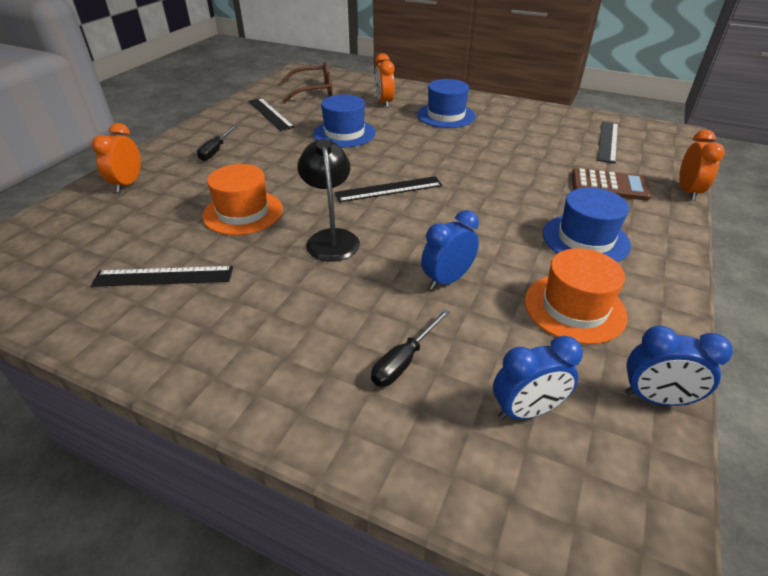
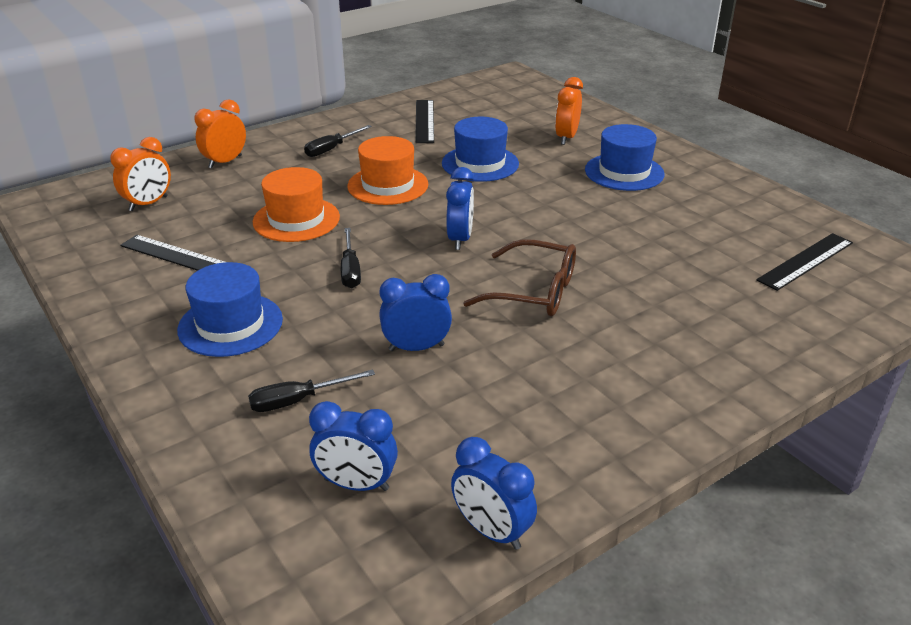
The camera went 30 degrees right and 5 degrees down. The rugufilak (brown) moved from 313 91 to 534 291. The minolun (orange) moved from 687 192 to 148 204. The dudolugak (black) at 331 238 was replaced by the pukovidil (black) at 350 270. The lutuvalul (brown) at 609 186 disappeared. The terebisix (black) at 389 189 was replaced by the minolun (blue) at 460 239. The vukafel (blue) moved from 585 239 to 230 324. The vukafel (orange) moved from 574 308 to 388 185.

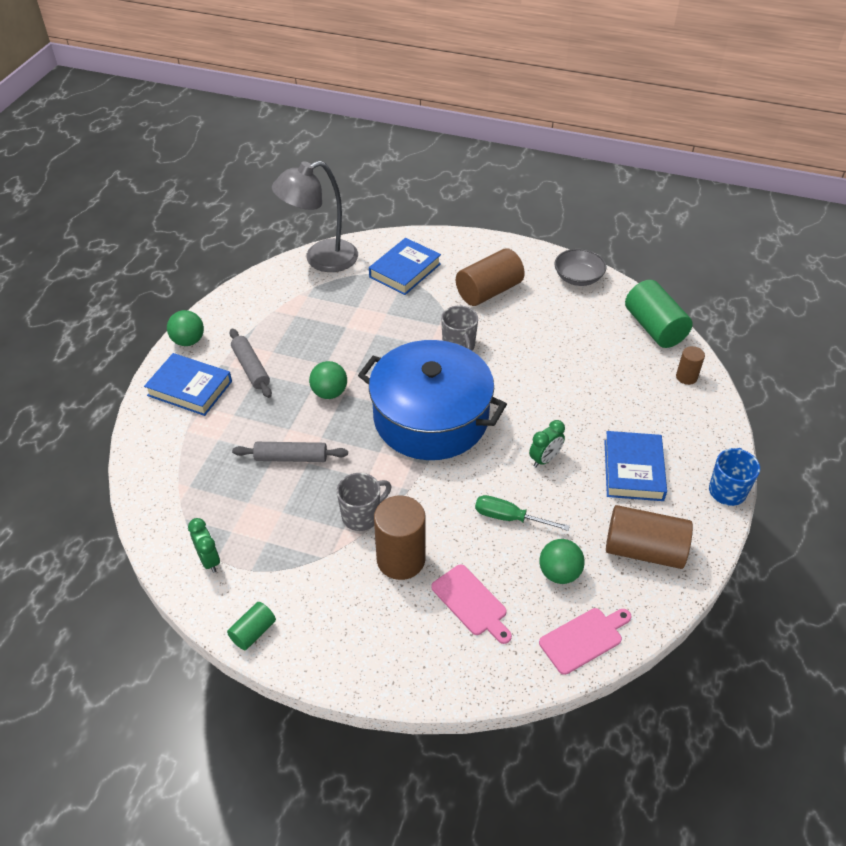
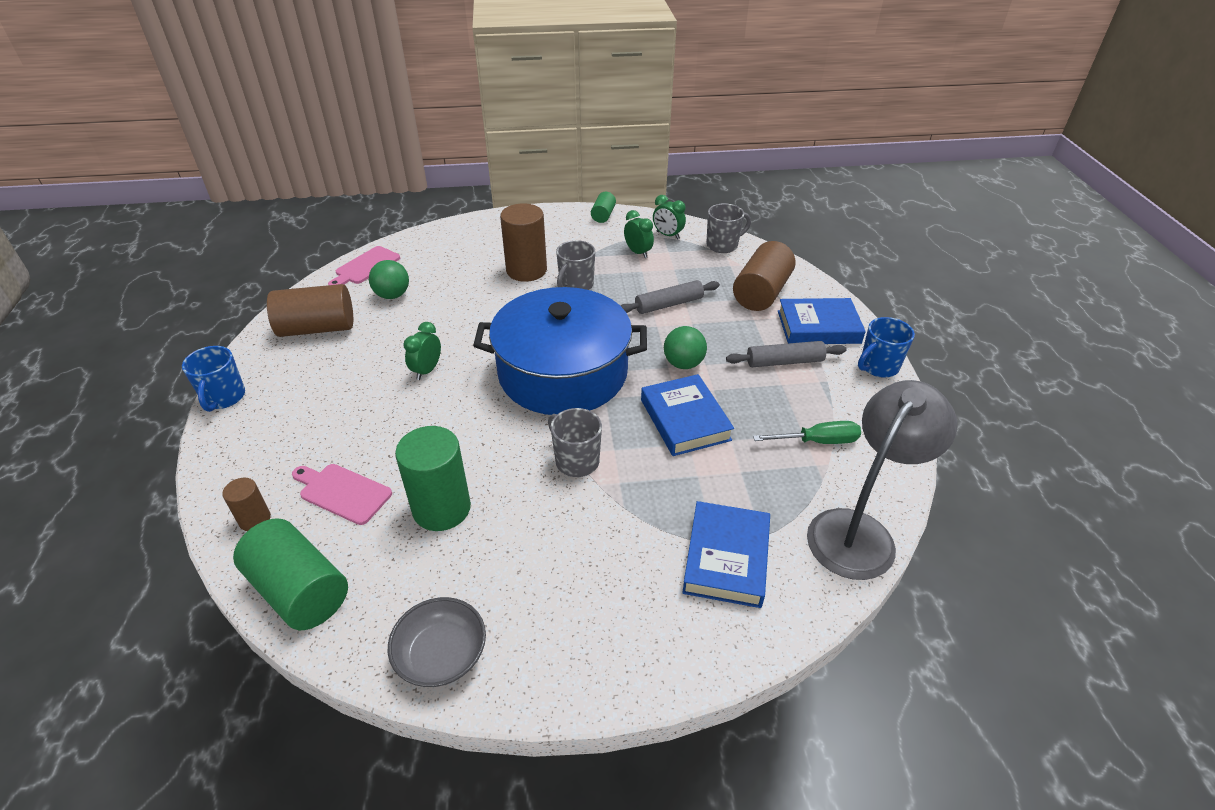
The camera went 155 degrees right and 5 degrees down. The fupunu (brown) moved from 489 291 to 761 293. The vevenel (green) at 188 341 was replaced by the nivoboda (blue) at 878 367. The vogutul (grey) at 251 368 turned 45 degrees counterclockwise. The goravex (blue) moved from 633 470 to 685 420. The pukovidil (green) moved from 509 518 to 818 441. The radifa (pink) moved from 471 603 to 342 492. The nivoboda (grey) at 723 245 appeared. The minolun (green) at 638 252 appeared. The fupunu (green) at 441 508 appeared.

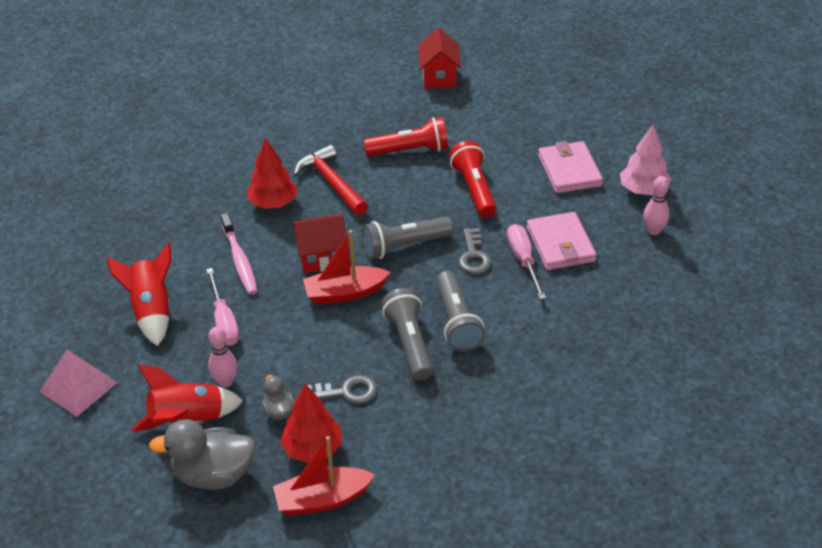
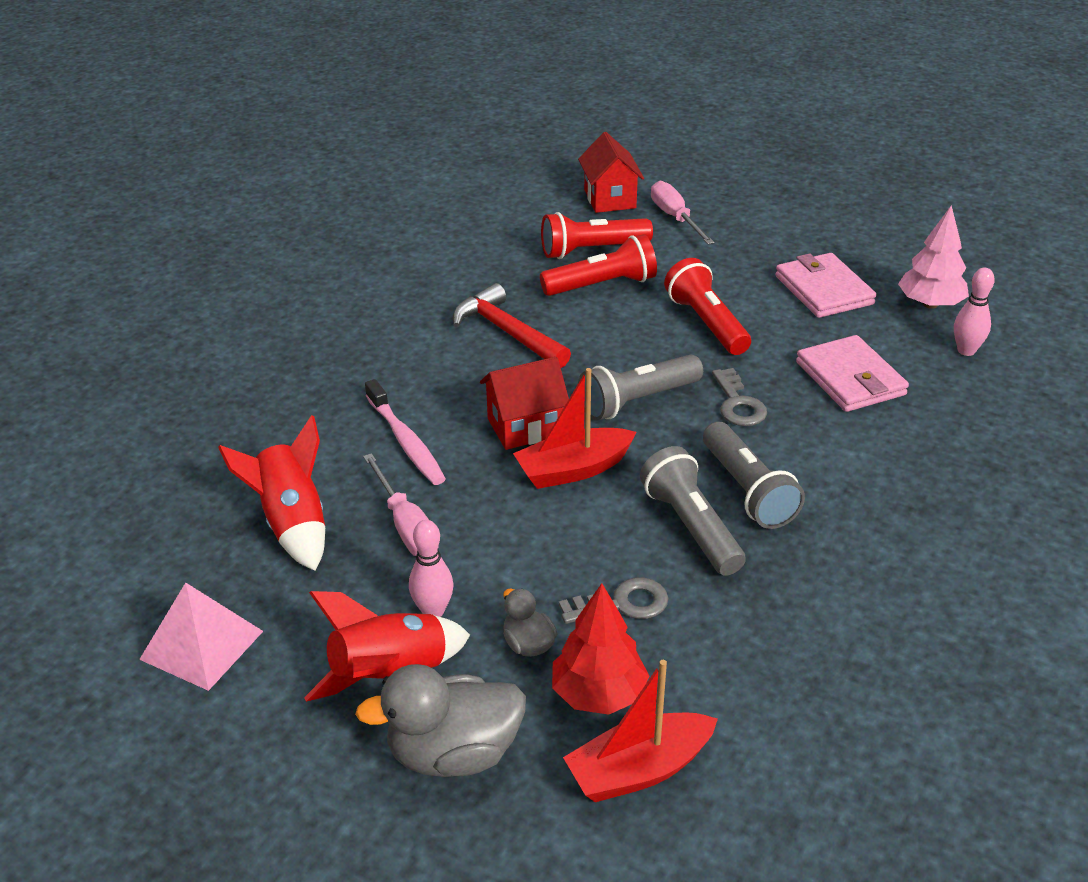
The camera went 10 degrees left and 5 degrees down. The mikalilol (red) at 273 203 disappeared. The pukovidil (pink) moved from 523 260 to 675 218. The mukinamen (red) at 592 250 appeared.

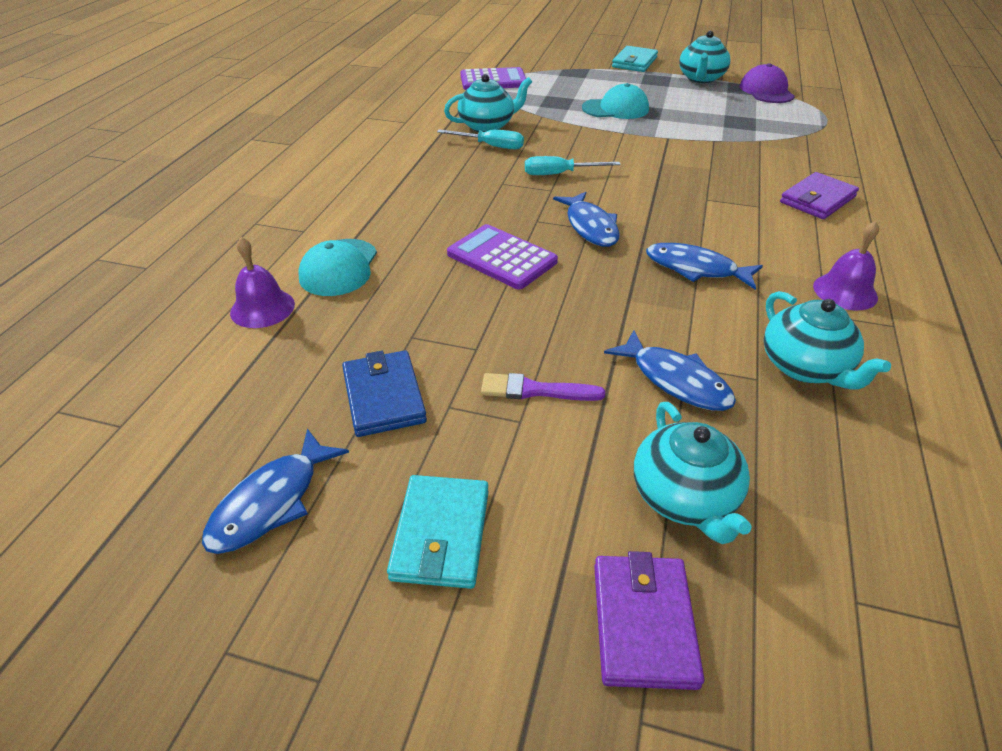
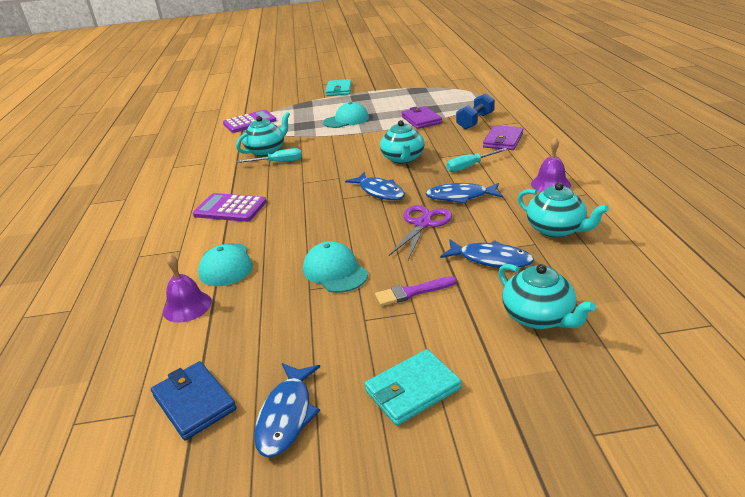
The camera went 20 degrees left and 10 degrees down. The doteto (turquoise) moved from 701 78 to 403 159. The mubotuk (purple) at 766 91 disappeared. The pukovidil (turquoise) moved from 559 174 to 470 166. The lutuvalul (purple) moved from 502 258 to 230 208. The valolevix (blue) moved from 384 396 to 194 402. The valolevix (turquoise) at 441 534 turned 75 degrees clockwise. The valolevix (purple) moved from 643 623 to 421 120. The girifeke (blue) at 475 121 appeared. The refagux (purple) at 422 224 appeared. The mubotuk (turquoise) at 335 271 appeared.

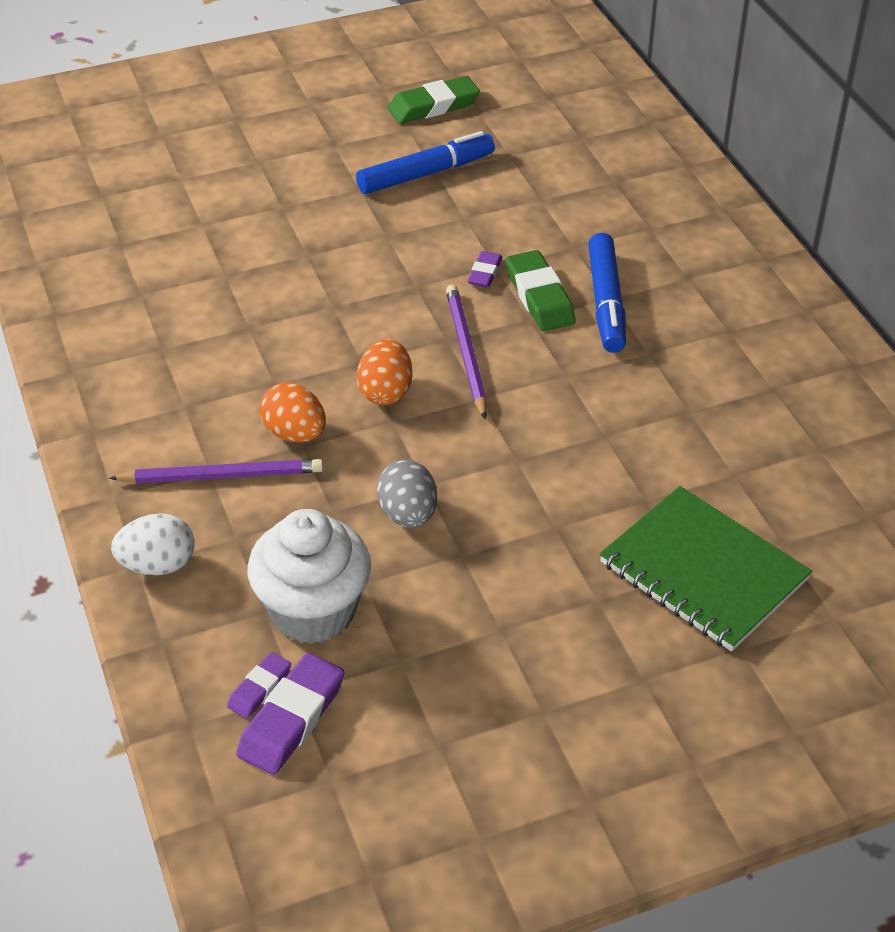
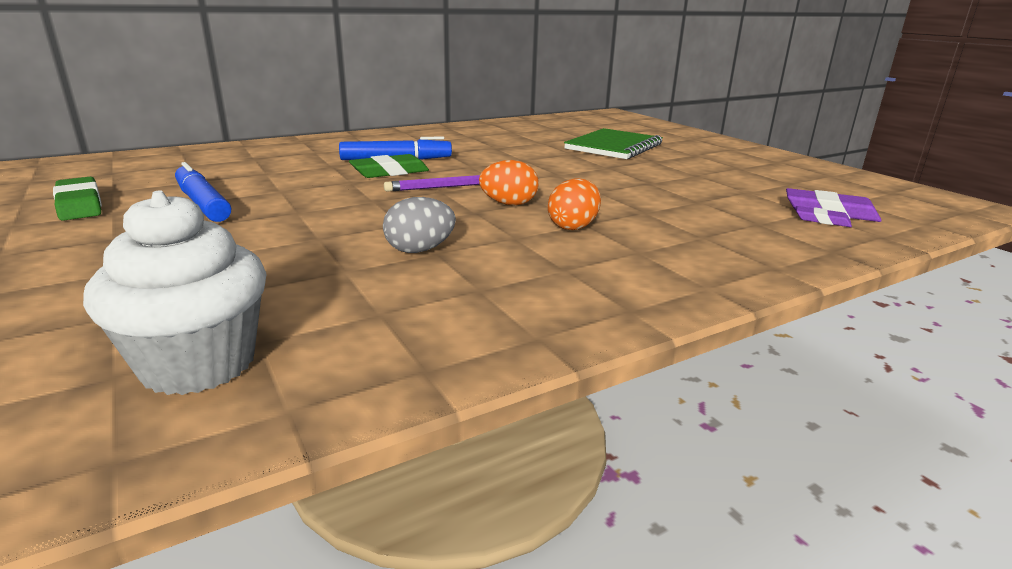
The camera went 100 degrees left and 20 degrees down. The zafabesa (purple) at 485 273 disappeared. The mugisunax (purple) at 222 475 disappeared. The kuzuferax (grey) moved from 408 514 to 420 250. The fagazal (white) moved from 313 611 to 198 364. The kuzuferax (white) at 158 565 disappeared.

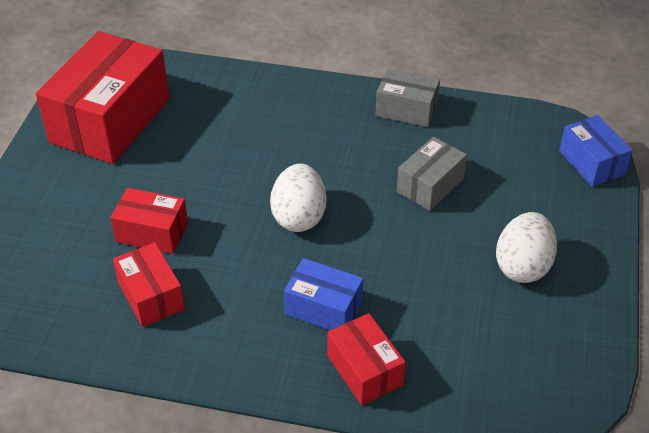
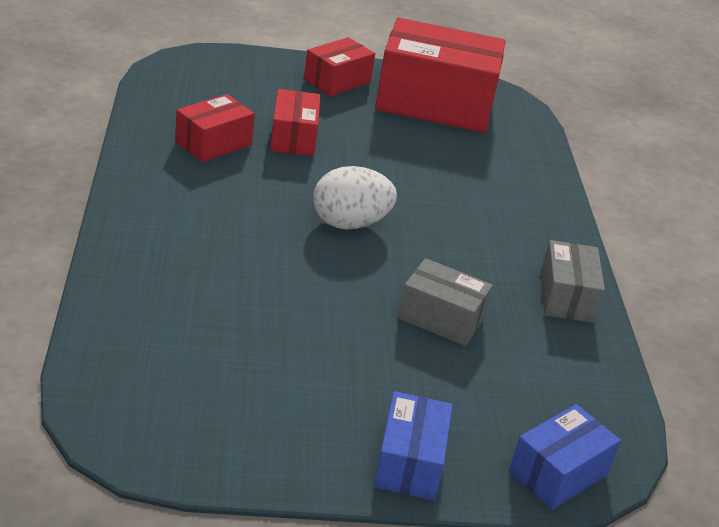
The camera went 70 degrees right and 10 degrees down. The kuzuferax (white) at 523 266 disappeared. The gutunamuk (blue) moved from 323 308 to 409 462. The gutunamuk (red) moved from 364 370 to 337 81.

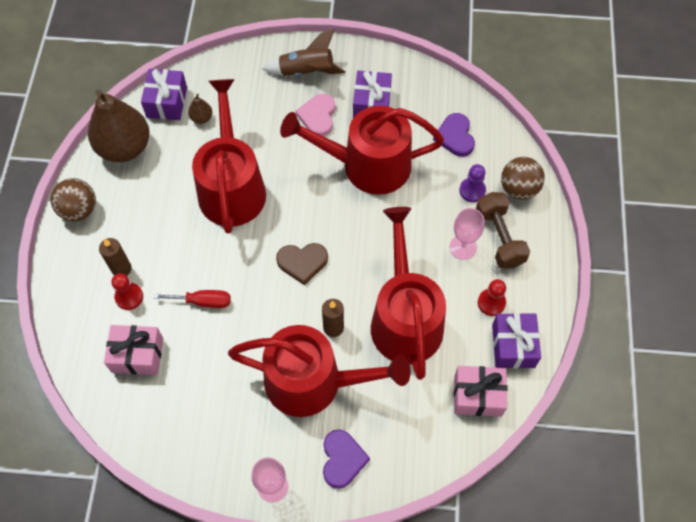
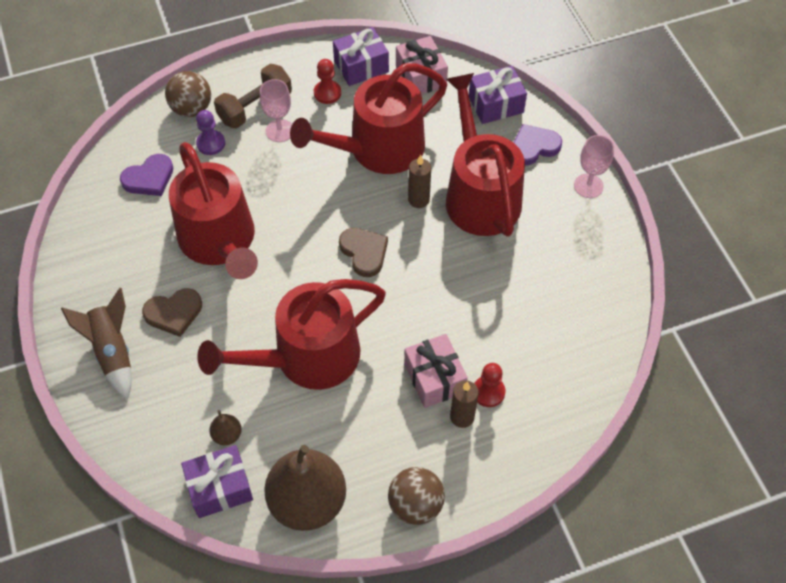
The camera went 115 degrees left and 5 degrees down. The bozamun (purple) moved from 371 104 to 496 104. The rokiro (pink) at 318 116 became the rokiro (brown) at 174 313. The pukovidil (red) at 203 301 disappeared. The bozamun (pink) moved from 137 355 to 434 378.

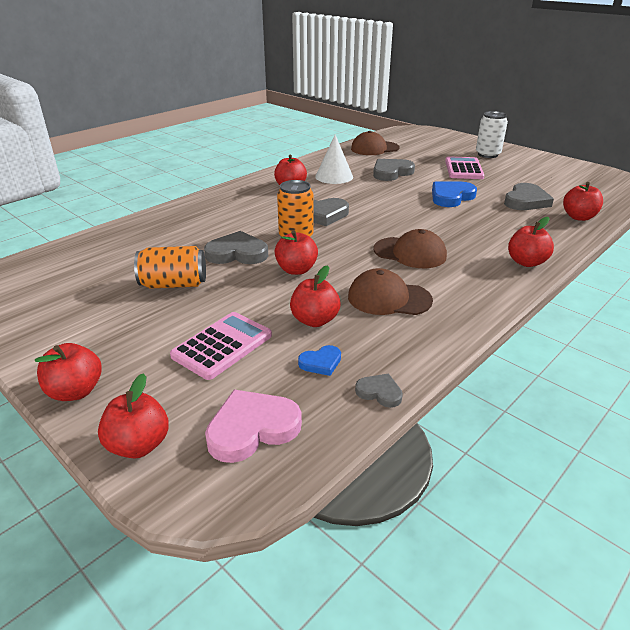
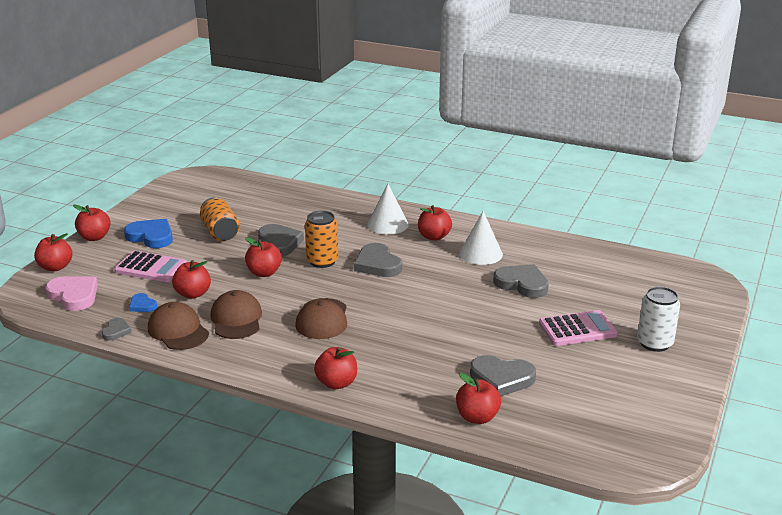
The camera went 70 degrees right and 5 degrees down. The mubotuk (brown) moved from 374 148 to 178 330. The rokiro (blue) moved from 451 197 to 151 236. The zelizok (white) at 388 224 appeared.

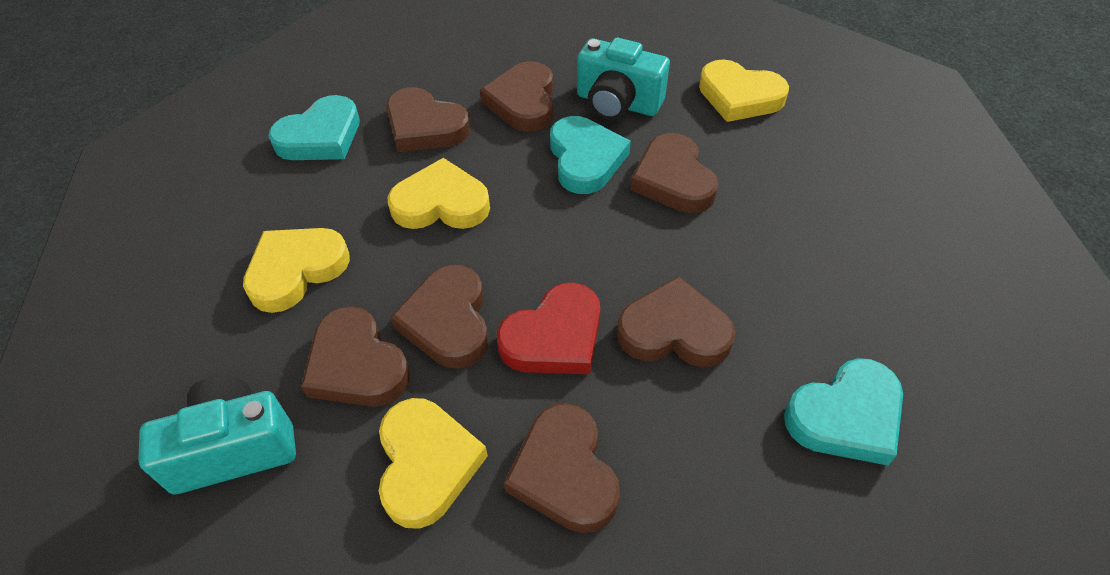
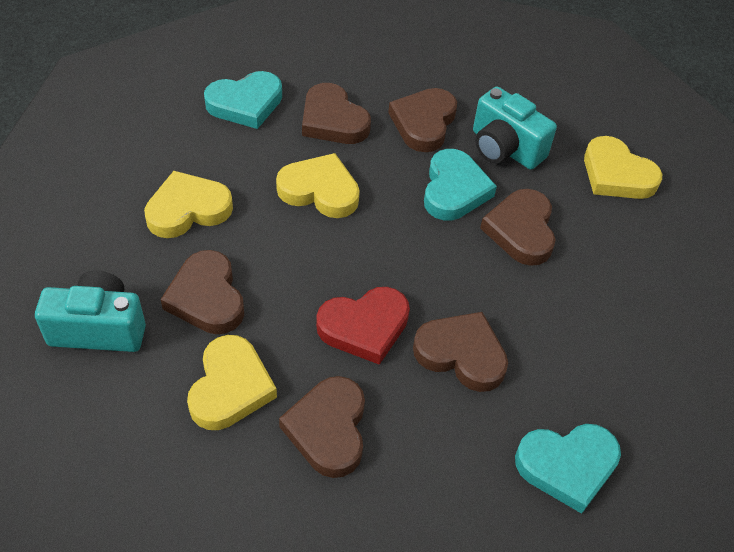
The camera went 15 degrees right and 0 degrees up. The rokiro (brown) at 448 321 disappeared.

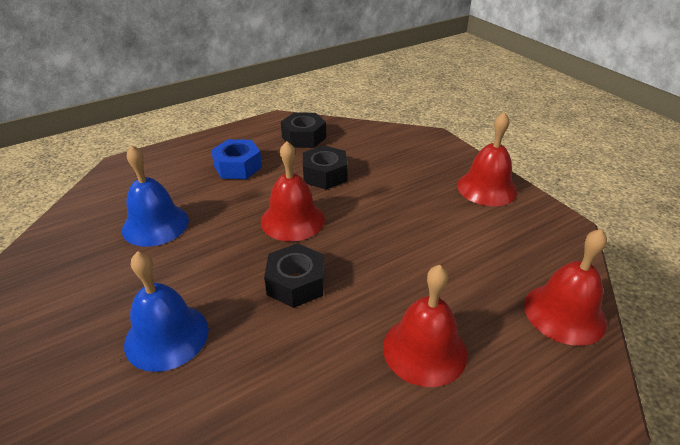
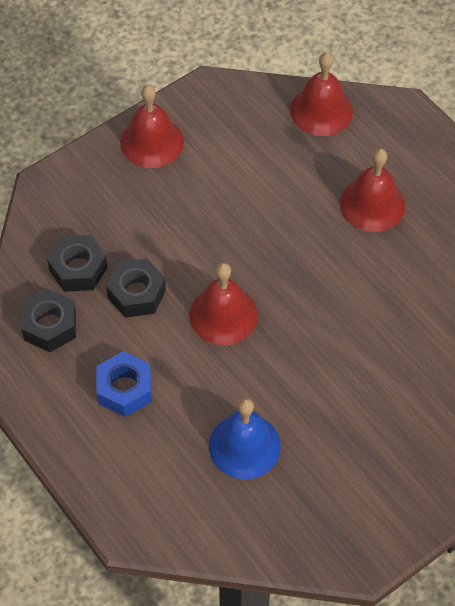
The camera went 95 degrees left and 20 degrees up. The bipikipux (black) moved from 296 283 to 78 269. The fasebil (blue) at 166 336 disappeared.

